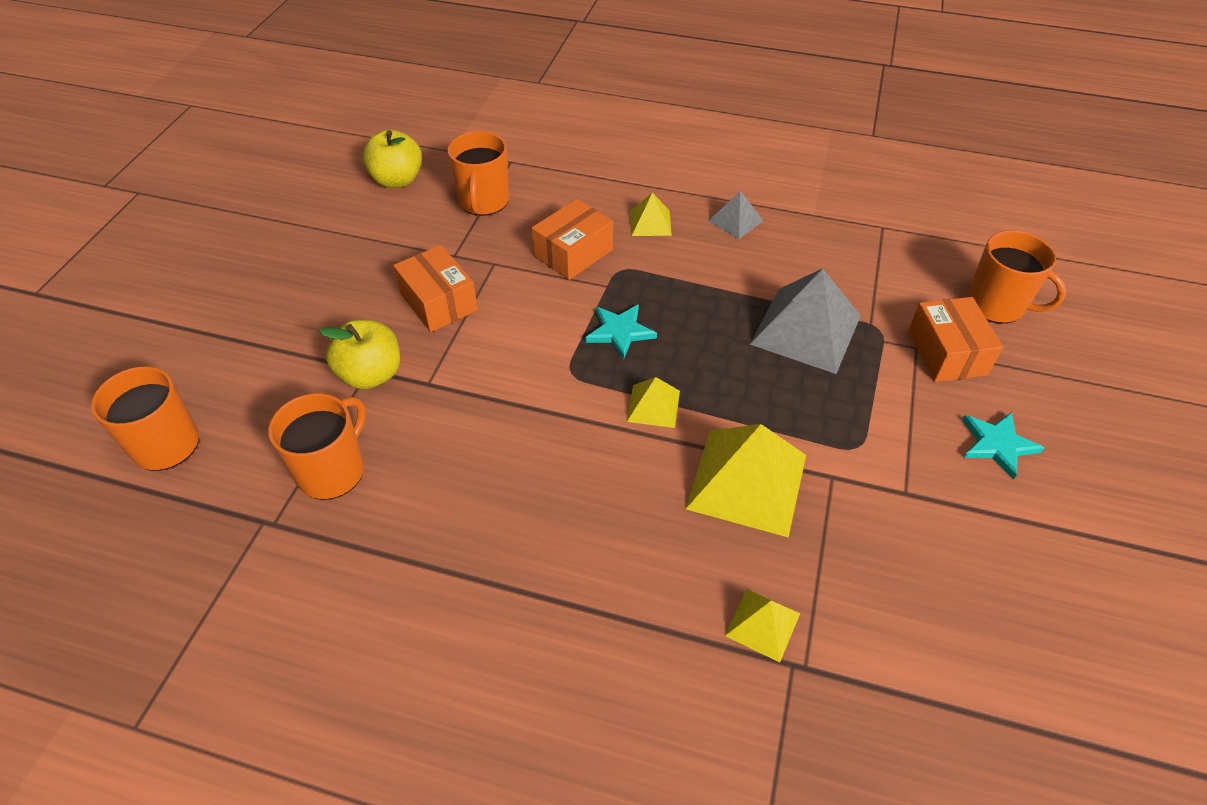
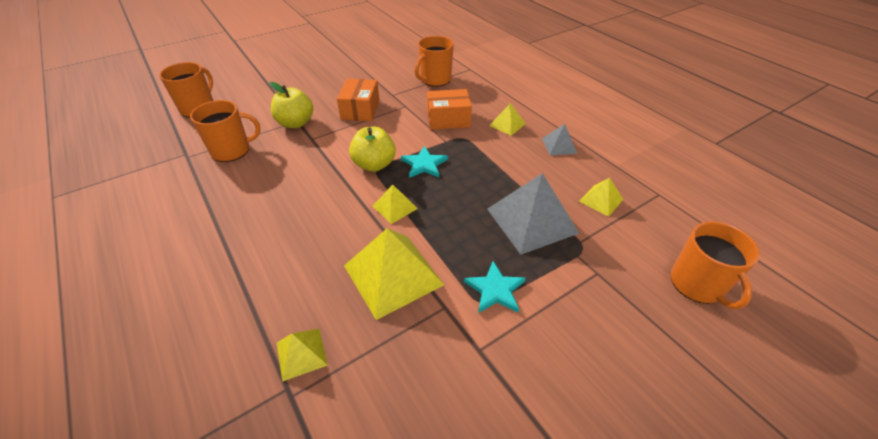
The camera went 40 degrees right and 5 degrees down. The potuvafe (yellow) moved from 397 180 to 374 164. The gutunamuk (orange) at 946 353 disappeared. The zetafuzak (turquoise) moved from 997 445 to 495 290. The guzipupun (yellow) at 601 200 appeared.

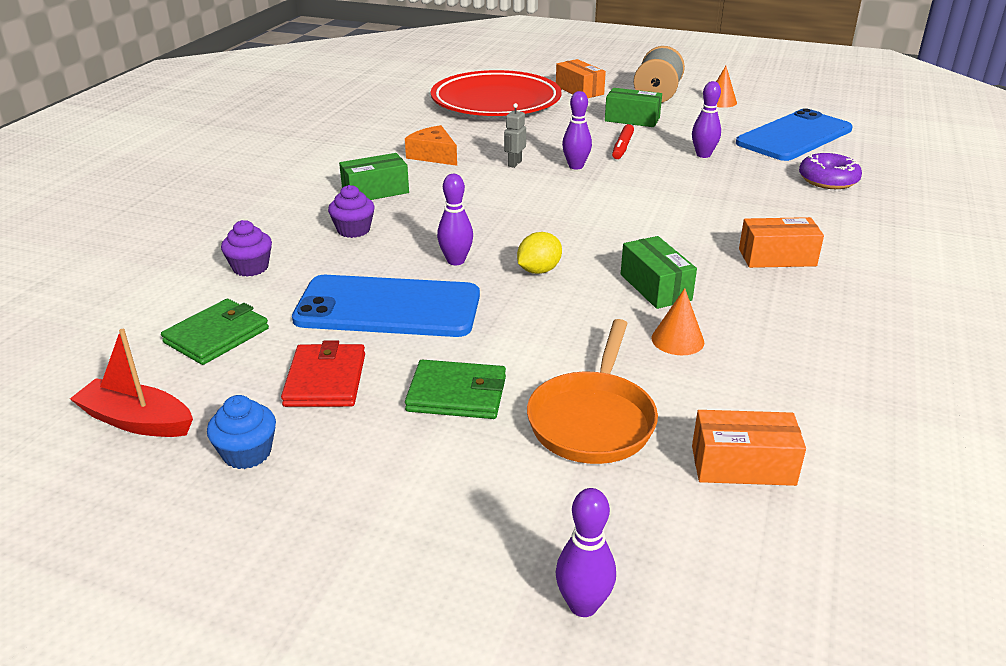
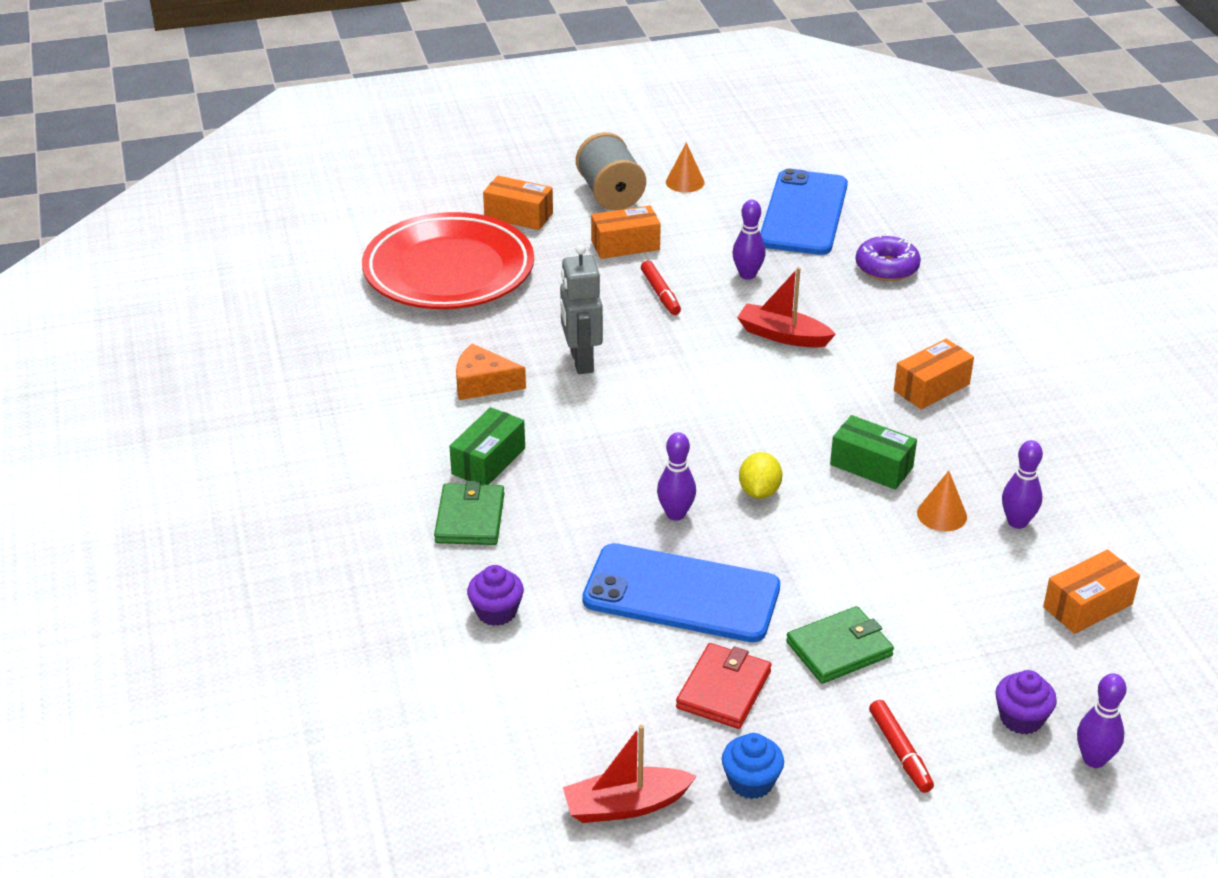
The camera went 35 degrees left and 5 degrees up. The gutunamuk (green) at 632 119 became the gutunamuk (orange) at 625 245. The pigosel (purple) moved from 576 166 to 1017 522. The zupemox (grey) at 514 163 changed to 1.84 times the size. The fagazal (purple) moved from 353 230 to 1021 718. The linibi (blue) at 388 307 turned 45 degrees clockwise. The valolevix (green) moved from 217 335 to 470 518. The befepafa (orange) at 593 420 disappeared. The valolevix (red) at 325 380 turned 60 degrees clockwise. The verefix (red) at 782 336 appeared. The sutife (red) at 900 752 appeared.

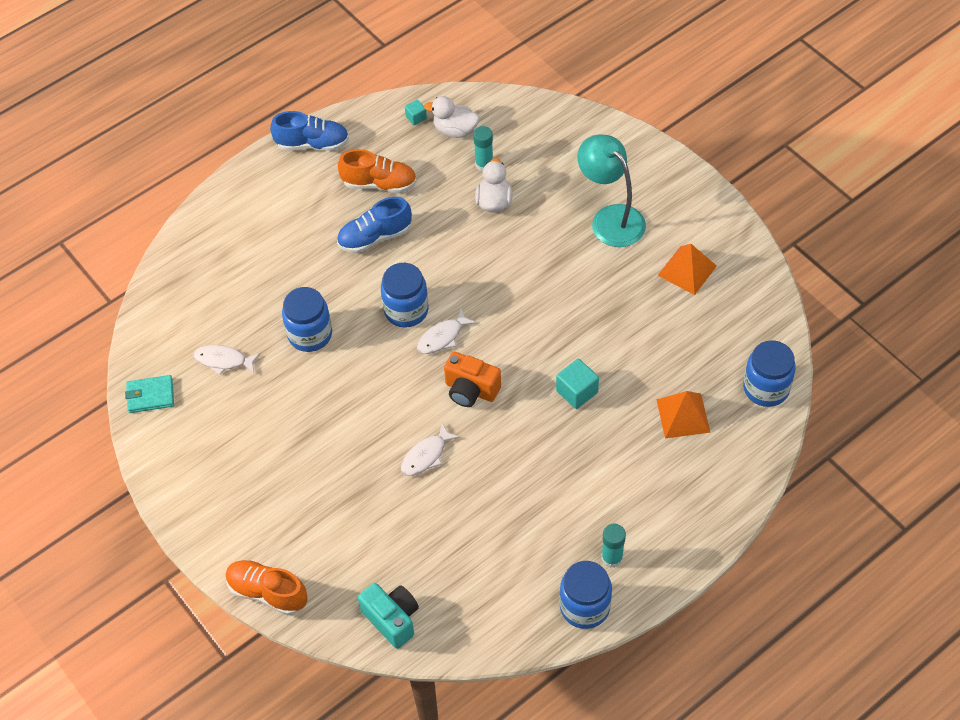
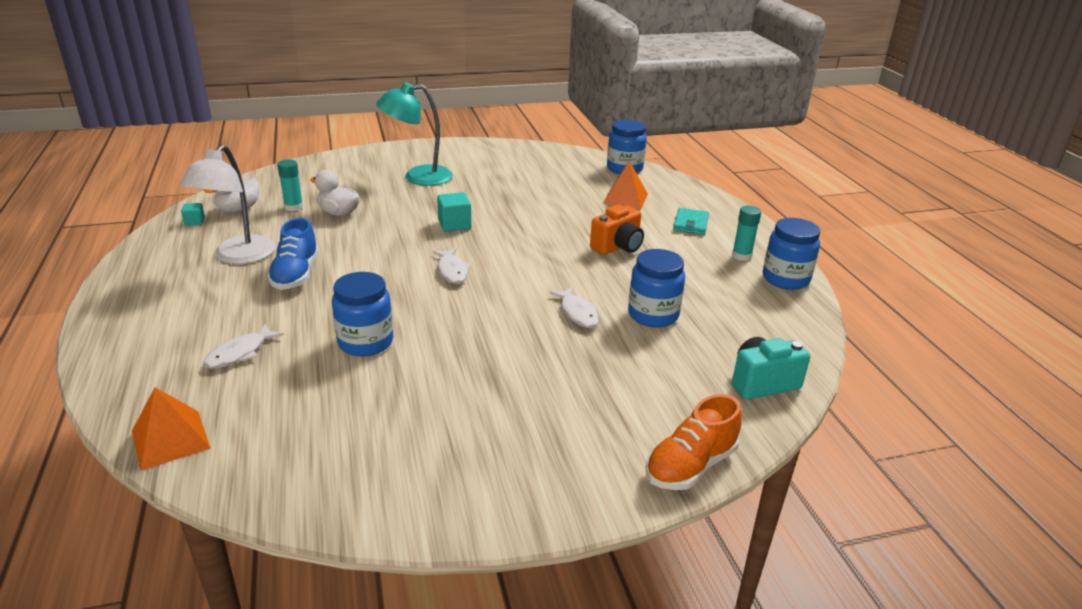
The camera went 70 degrees left and 25 degrees down. The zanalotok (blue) at 312 144 disappeared. The zanalotok (orange) at 379 184 was replaced by the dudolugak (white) at 238 257. The guzipupun (orange) moved from 687 270 to 170 439. The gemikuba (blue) moved from 406 310 to 653 315. The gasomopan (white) moved from 223 360 to 240 353. The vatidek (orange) moved from 471 390 to 618 247. The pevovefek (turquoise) moved from 577 391 to 454 224. The valolevix (turquoise) moved from 150 396 to 691 224.

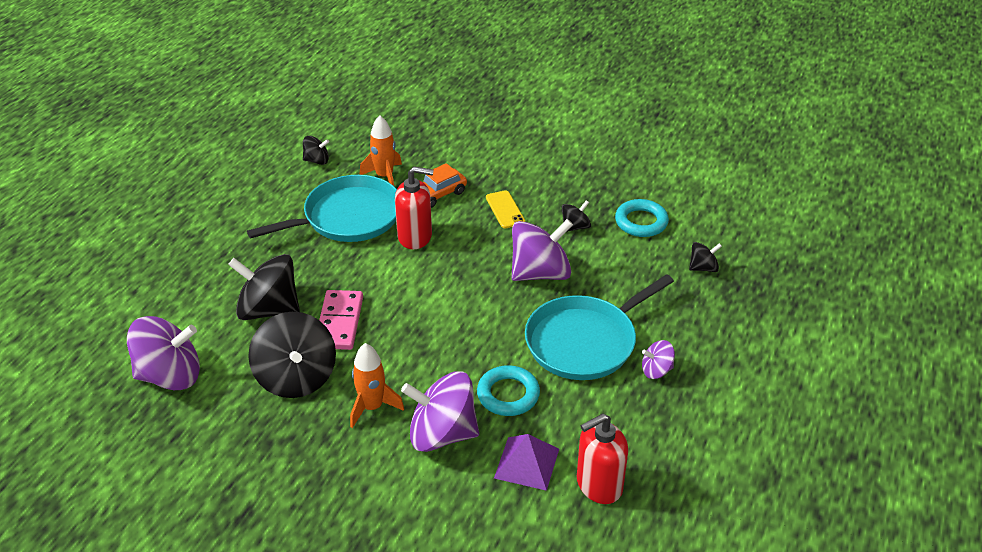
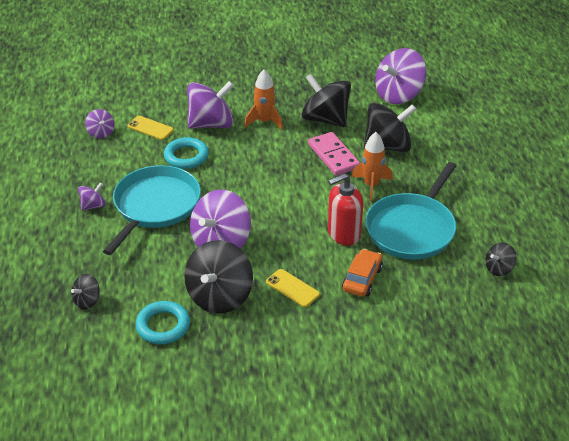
The camera went 150 degrees right and 0 degrees up. The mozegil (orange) moved from 384 176 to 371 185. The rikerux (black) at 575 227 changed to 2.04 times the size. The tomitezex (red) at 599 485 was replaced by the rikerux (purple) at 101 133. The guzipupun (purple) at 527 463 was replaced by the linibi (yellow) at 150 128.

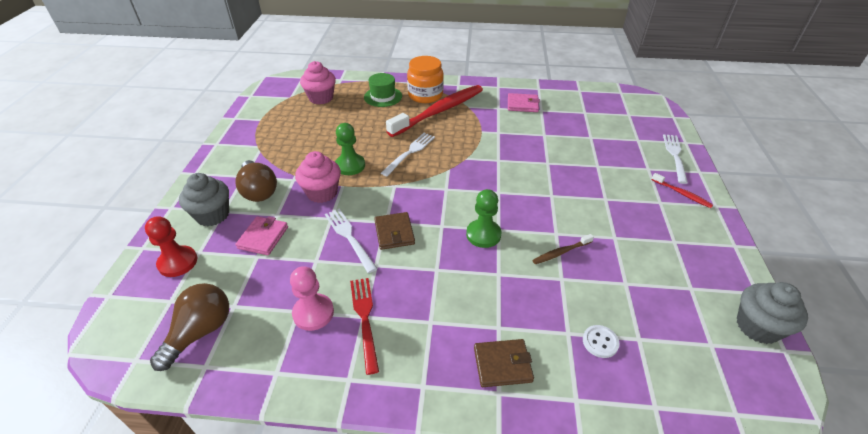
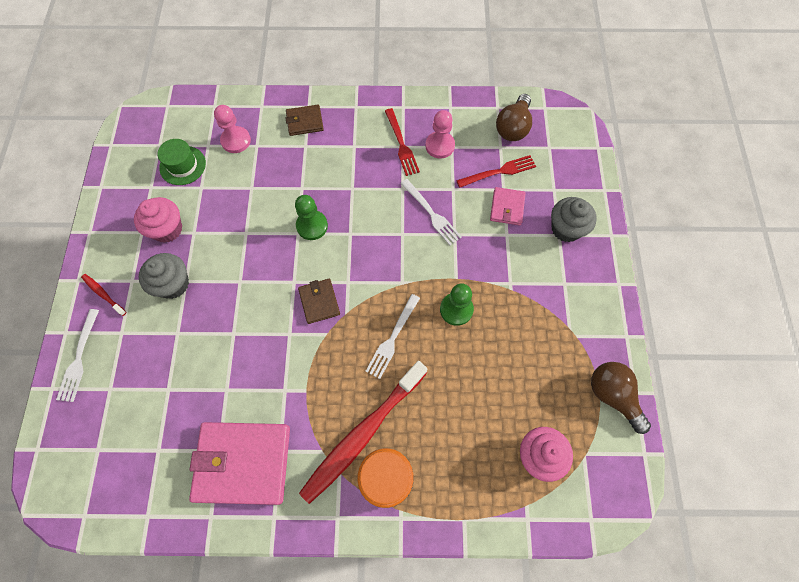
The camera went 175 degrees right and 25 degrees up. The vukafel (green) moved from 383 97 to 182 165. The valolevix (pink) at 522 105 changed to 2.01 times the size. The fagazal (pink) moved from 322 193 to 167 229. The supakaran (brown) moved from 258 191 to 612 396. The valolevix (brown) moved from 394 233 to 319 302. The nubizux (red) at 178 262 disappeared. The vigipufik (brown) at 561 252 disappeared. The fagazal (grey) moved from 757 327 to 173 284. The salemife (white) at 600 342 was replaced by the nubizux (pink) at 236 141. The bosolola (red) at 499 172 appeared.

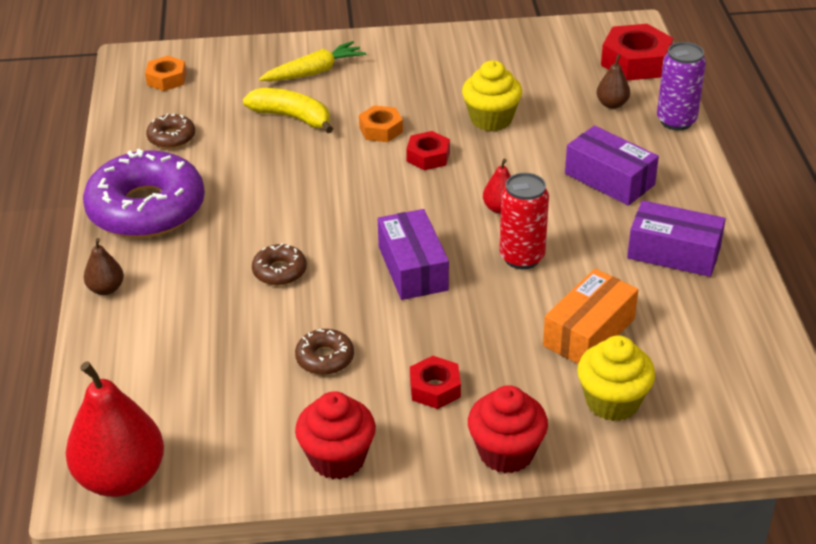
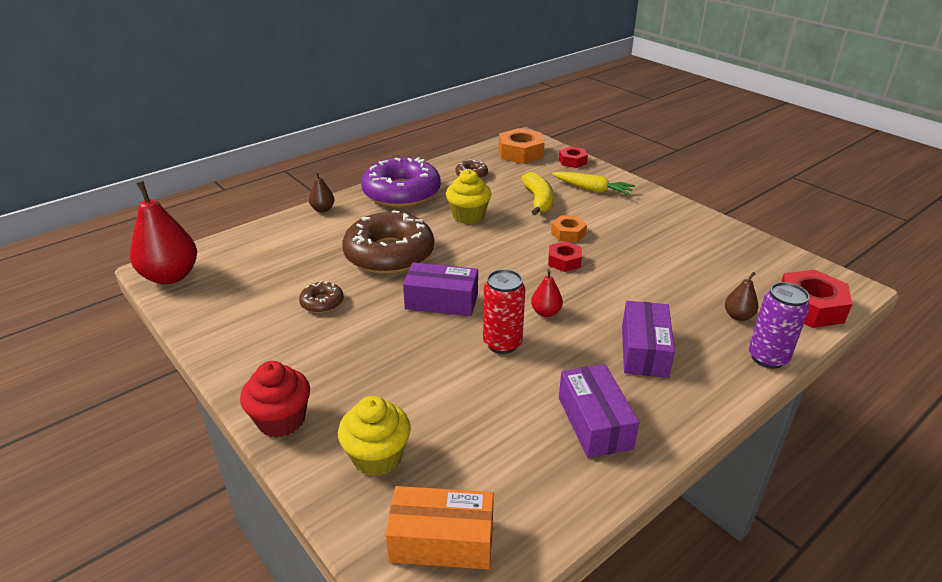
The camera went 55 degrees right and 5 degrees down. The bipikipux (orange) at 166 79 changed to 1.70 times the size. The fagazal (yellow) moved from 491 119 to 468 216. The gutunamuk (purple) at 413 268 turned 60 degrees clockwise. The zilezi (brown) at 279 271 changed to 2.30 times the size. The gutunamuk (orange) moved from 589 332 to 442 541. The bipikipux (red) moved from 435 388 to 572 161. The fagazal (red) at 337 458 disappeared.

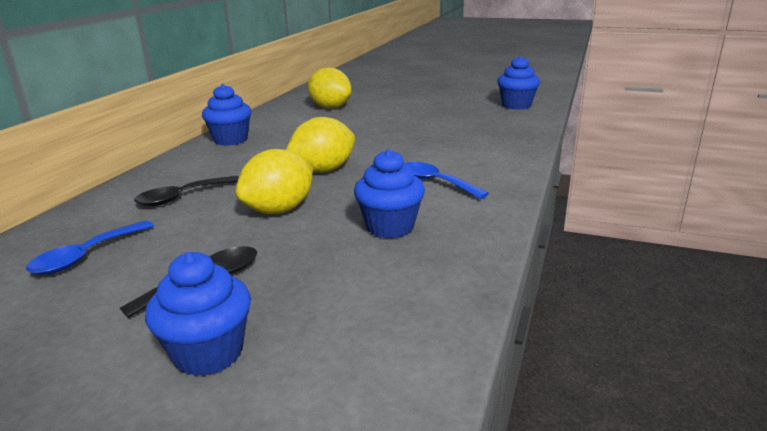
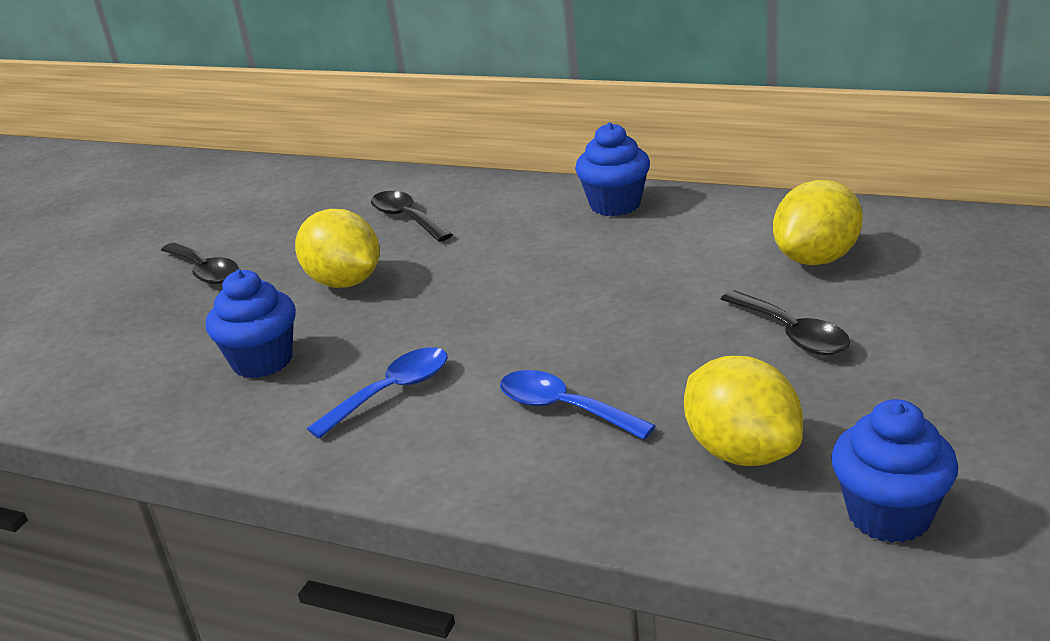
The camera went 95 degrees right and 5 degrees up. The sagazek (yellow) moved from 323 170 to 742 452. The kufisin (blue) moved from 86 256 to 563 408. The fagazal (blue) at 208 353 disappeared. The kufisin (black) at 792 334 appeared.

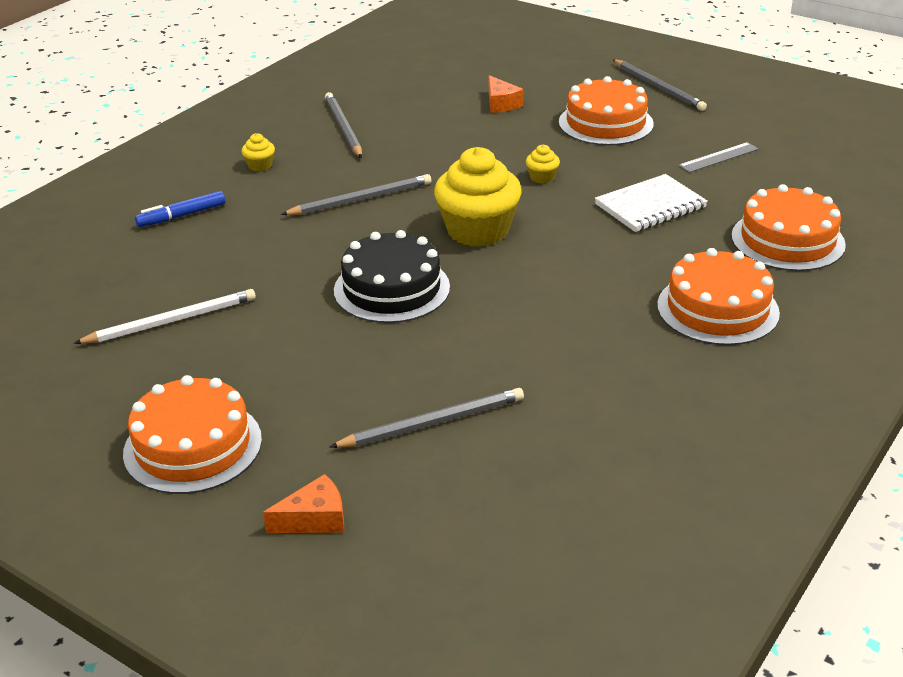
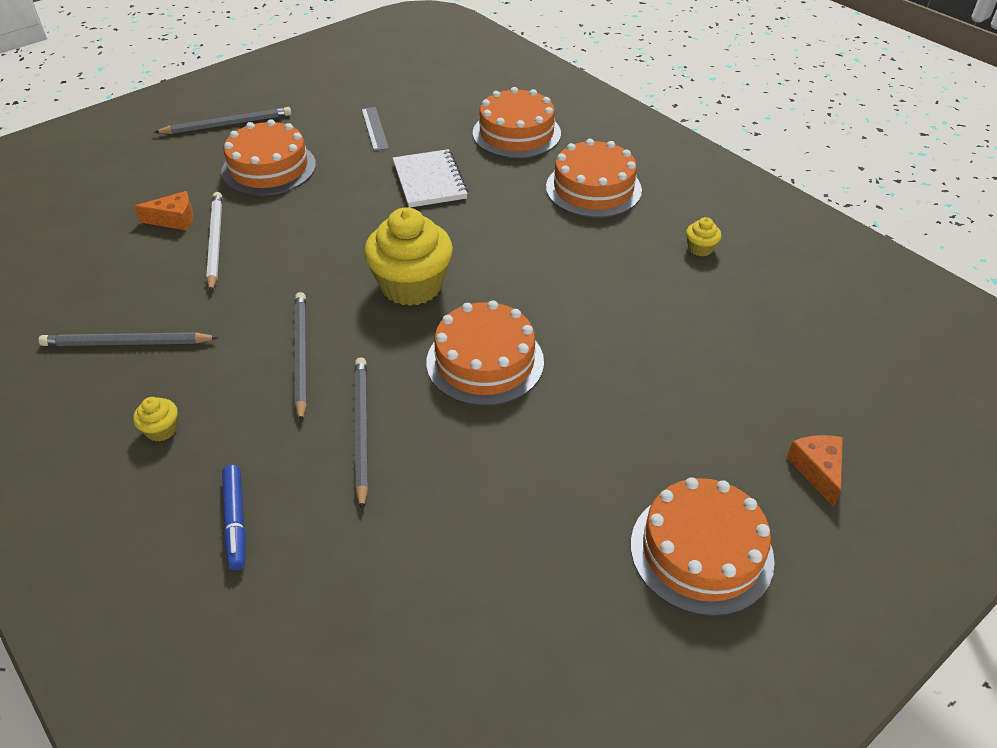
The camera went 75 degrees left and 10 degrees up. The fagazal (yellow) moved from 542 177 to 700 248. The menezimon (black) at 392 289 became the menezimon (orange) at 485 361. The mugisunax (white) moved from 171 321 to 215 242. The mugisunax (grey) moved from 433 423 to 361 430.

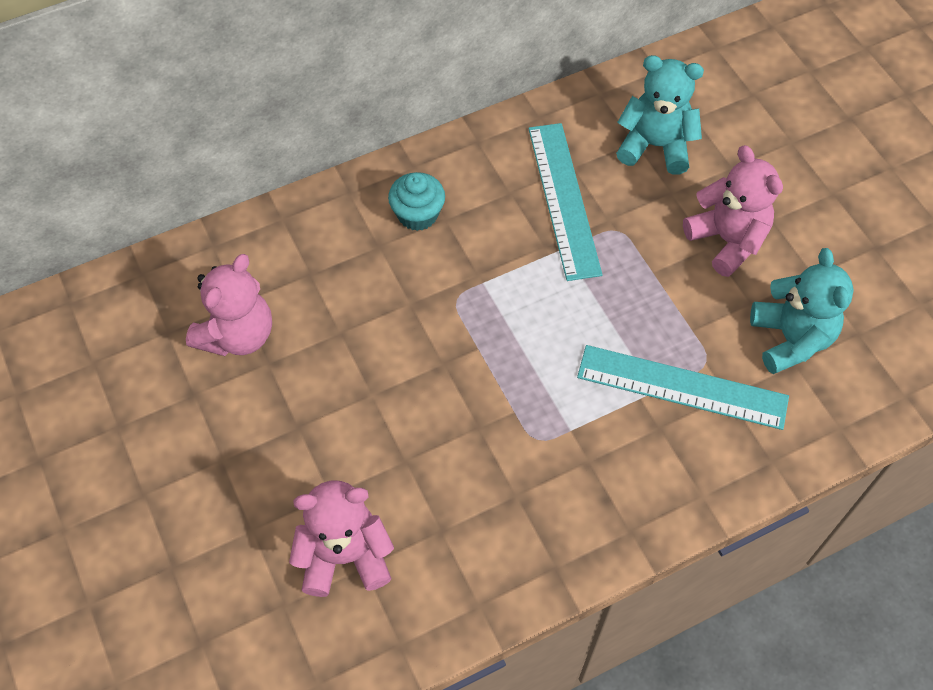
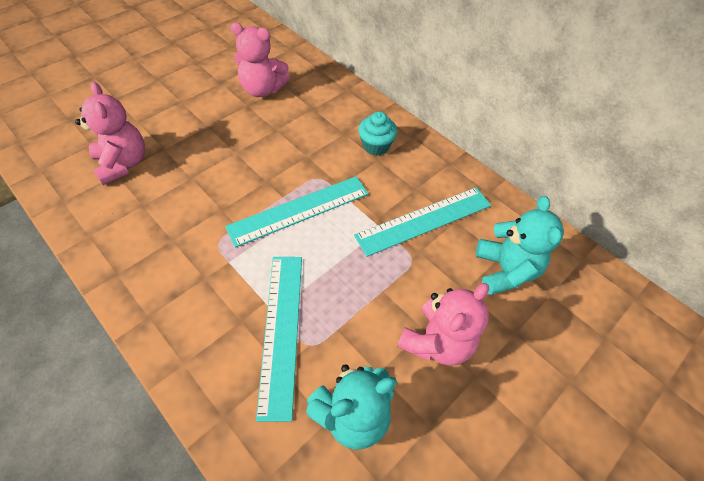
The camera went 70 degrees right and 5 degrees down. The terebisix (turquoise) at 299 210 appeared.

